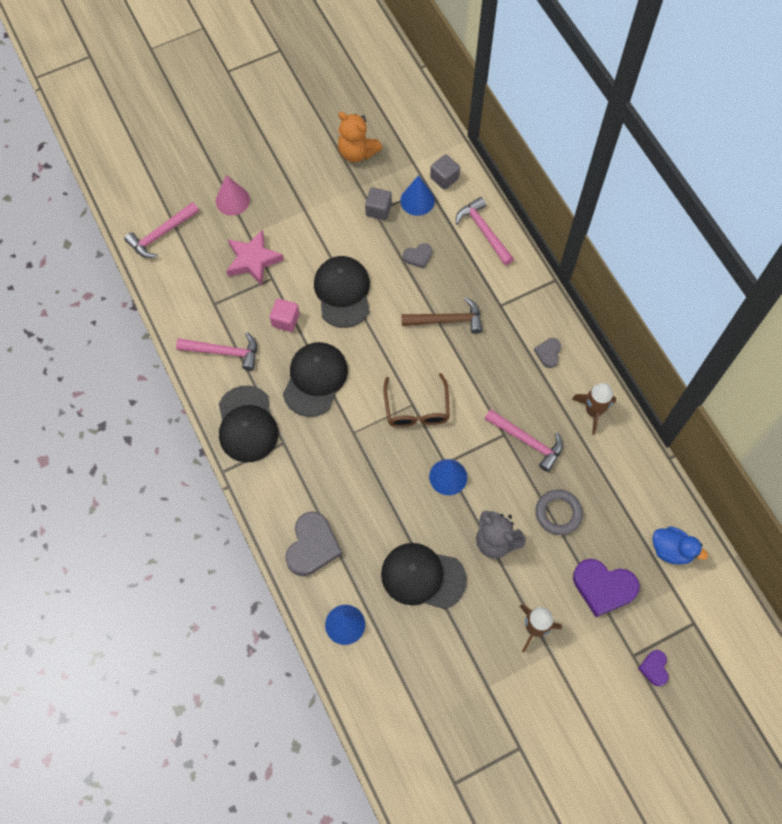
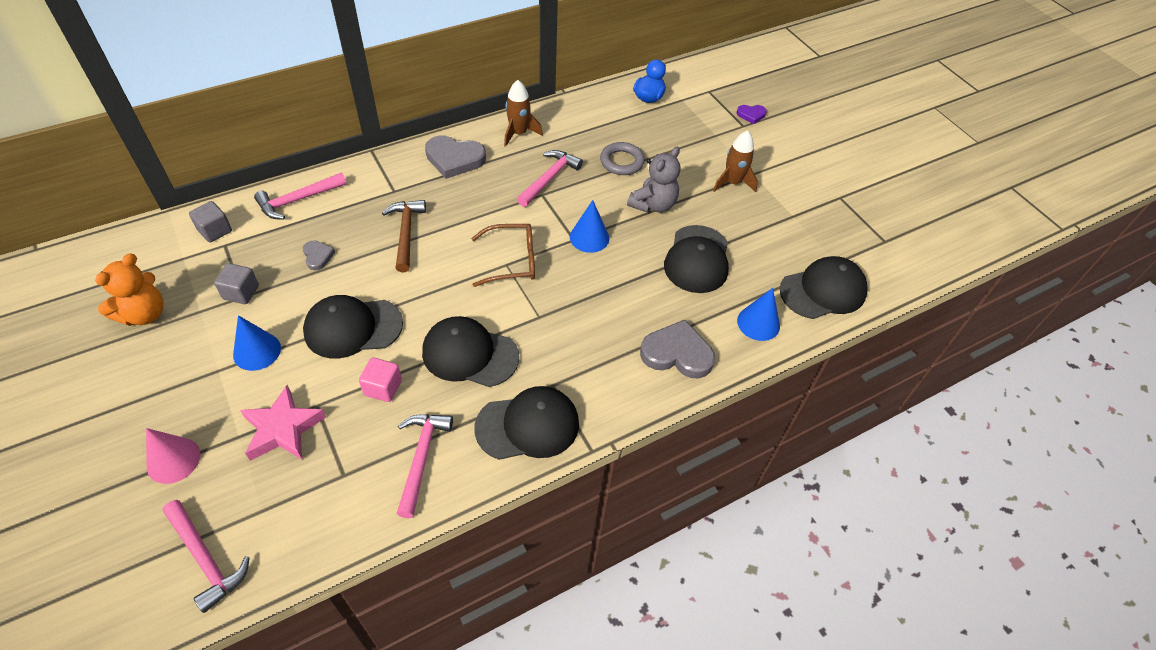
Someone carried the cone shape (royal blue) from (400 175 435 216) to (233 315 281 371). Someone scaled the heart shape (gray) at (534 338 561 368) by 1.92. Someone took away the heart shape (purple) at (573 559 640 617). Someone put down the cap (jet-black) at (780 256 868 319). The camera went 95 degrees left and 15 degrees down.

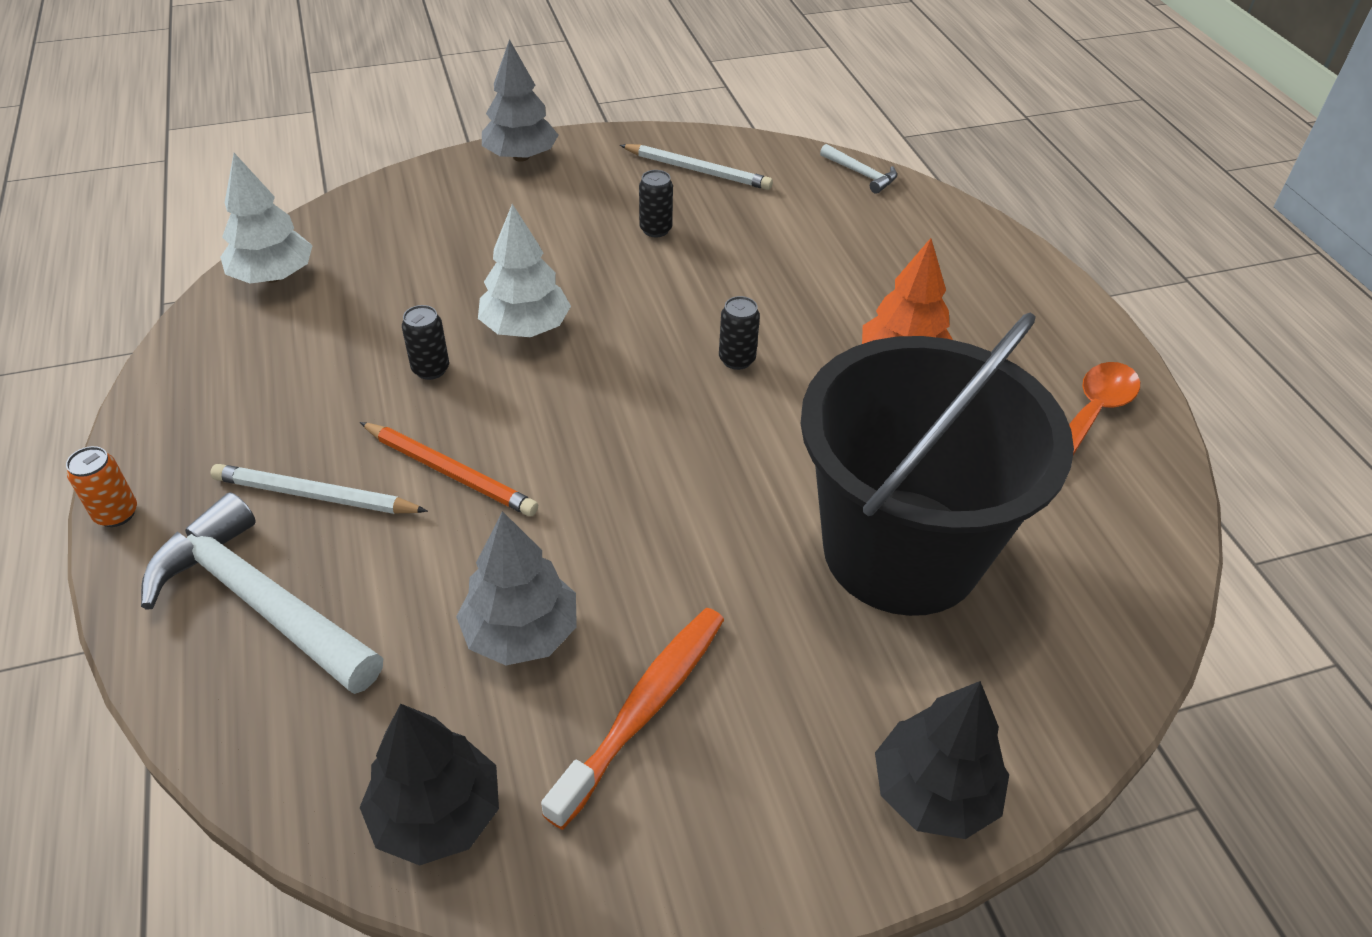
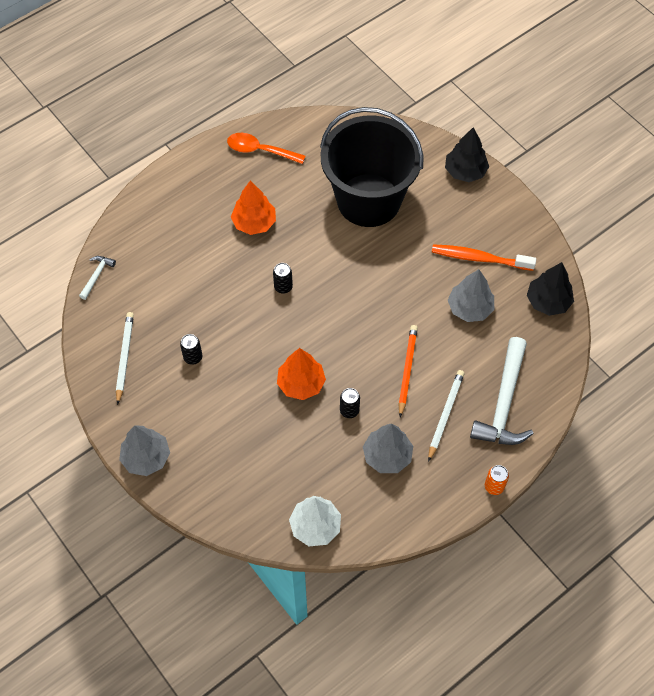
Someone rotated the wooden pencil (snow-white) at (210 464 428 514) by 150 degrees counterclockwise. Someone repainted the toy tree (snow-white) at (478 204 571 337), which became the toy tree (orange) at (277 348 326 400). Someone put down the toy tree (gray) at (363 424 413 473). The camera went 110 degrees left and 15 degrees up.

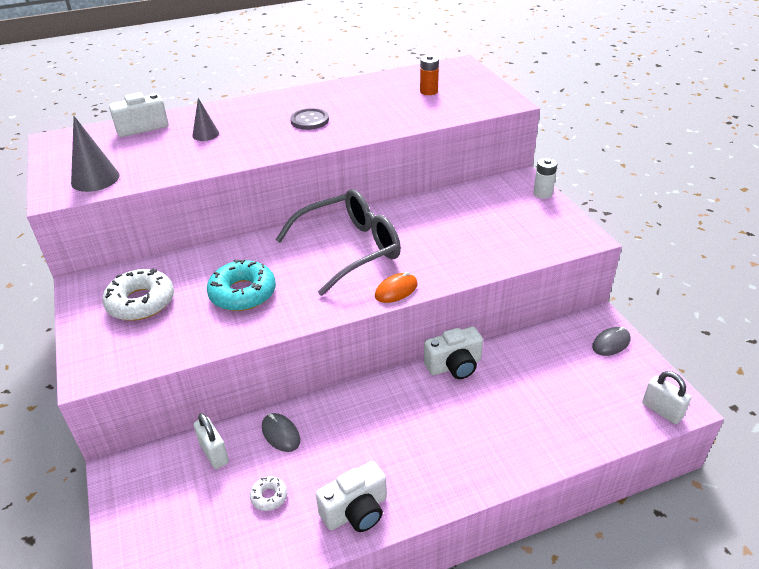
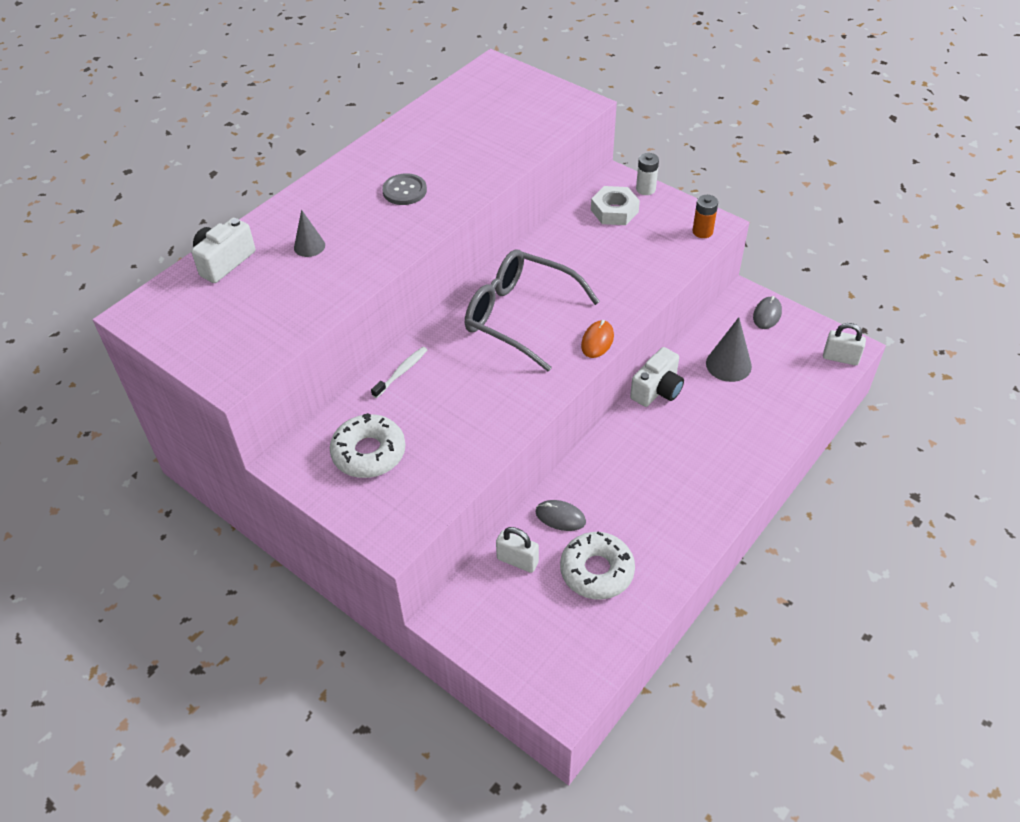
Someone carried the cone shape (gray) from (71 116 119 192) to (706 317 752 382). Someone took away the glazed donut (aqua) at (207 259 276 311). Someone scaled the glazed donut (snow-white) at (250 476 287 511) by 2.08. Someone rotated the eyeglasses (gray) at (275 189 401 296) by 90 degrees counterclockwise. Someone took away the camera (snow-white) at (316 461 387 532). Someone carried the power cell (orange) from (420 55 439 95) to (693 195 718 238). Someone put down the dental brush (snow-white) at (371 347 427 398). Someone put down the hex nut (snow-white) at (591 186 640 225). The camera went 30 degrees left and 10 degrees up.

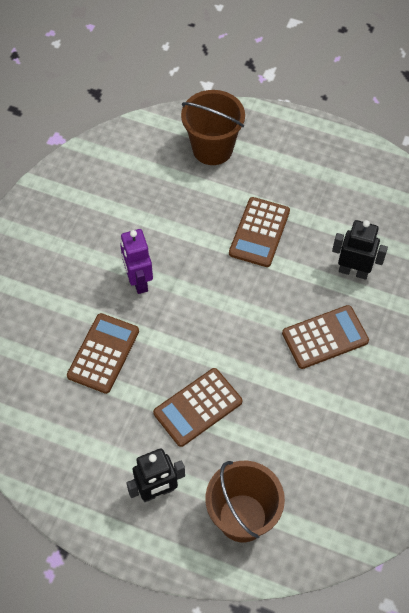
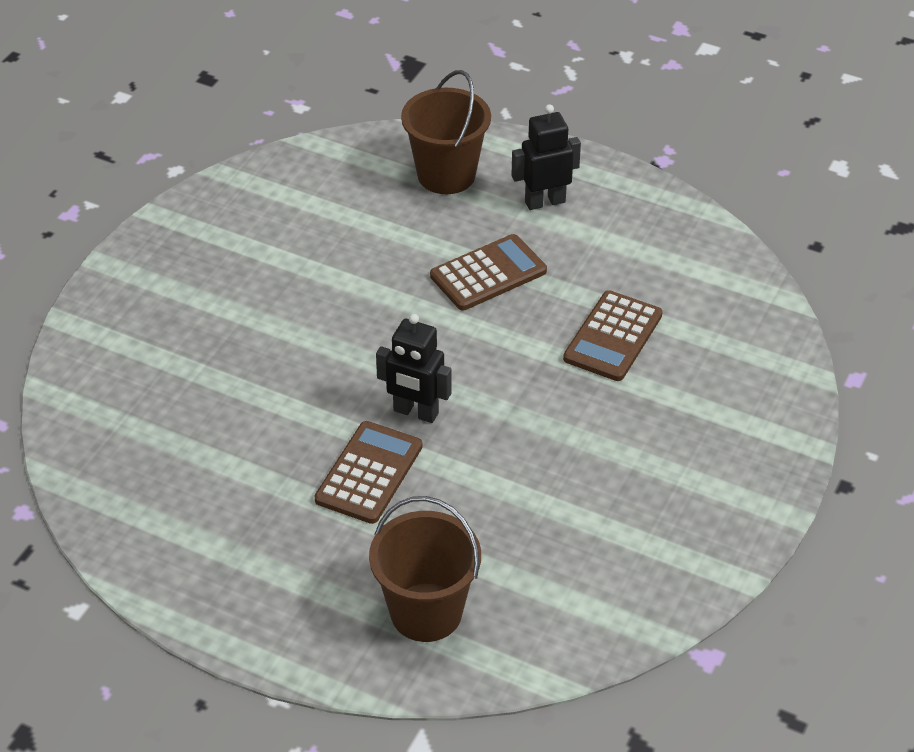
Someone took away the robot figure (purple) at (120 229 153 294). Someone took away the pocket calculator (russet) at (282 305 369 369). Someone carried the robot figure (jet-black) from (332 220 388 280) to (376 314 451 423). The camera went 175 degrees left and 15 degrees down.

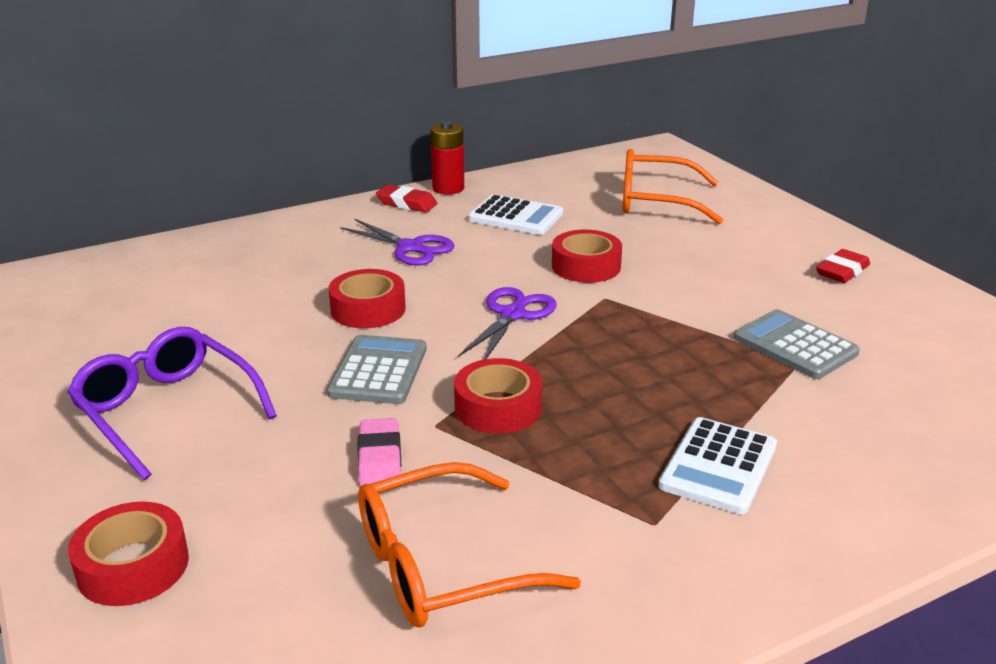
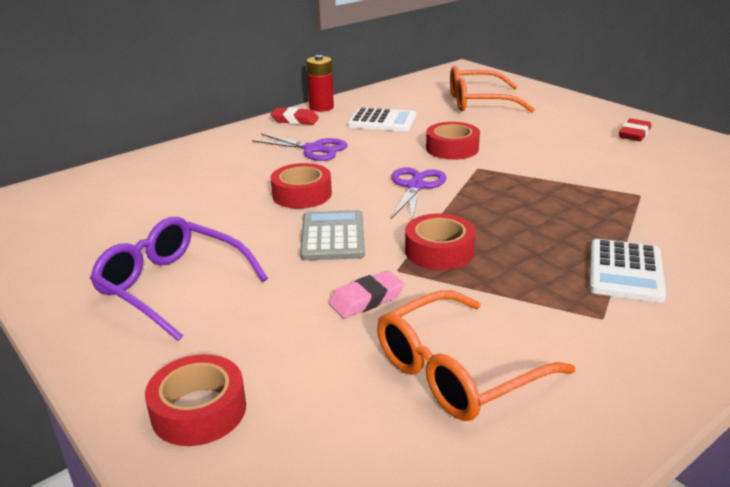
Someone rotated the gum eraser (pink) at (358 418 401 486) by 75 degrees clockwise. Someone took away the pocket calculator (gray) at (733 309 860 379). The camera went 10 degrees left and 0 degrees up.

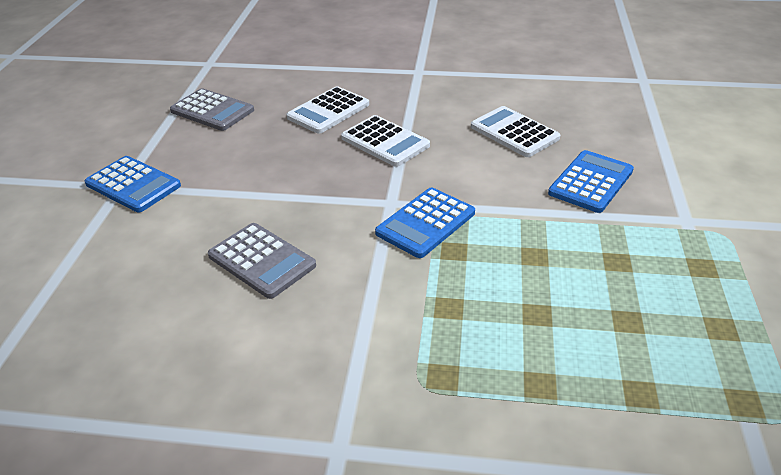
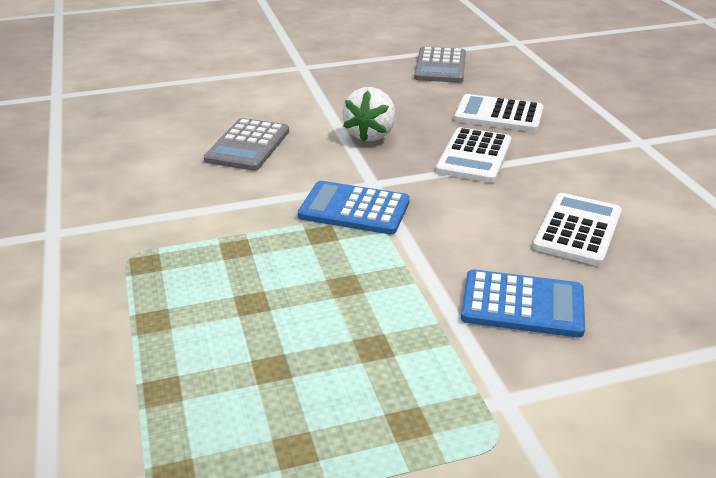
Someone took away the pocket calculator (royal blue) at (85 156 181 212). Someone put down the toy strawberry (snow-white) at (342 87 396 142). The camera went 65 degrees right and 5 degrees down.

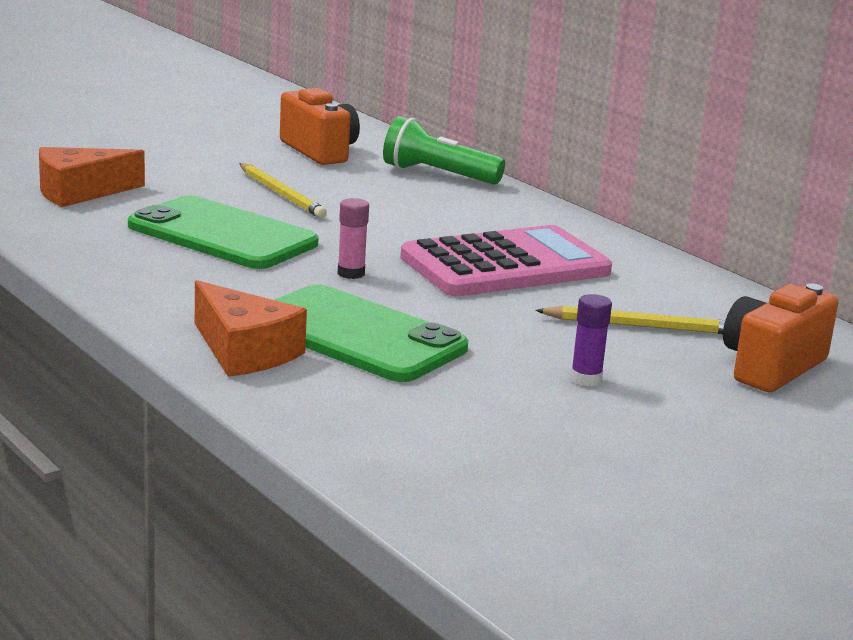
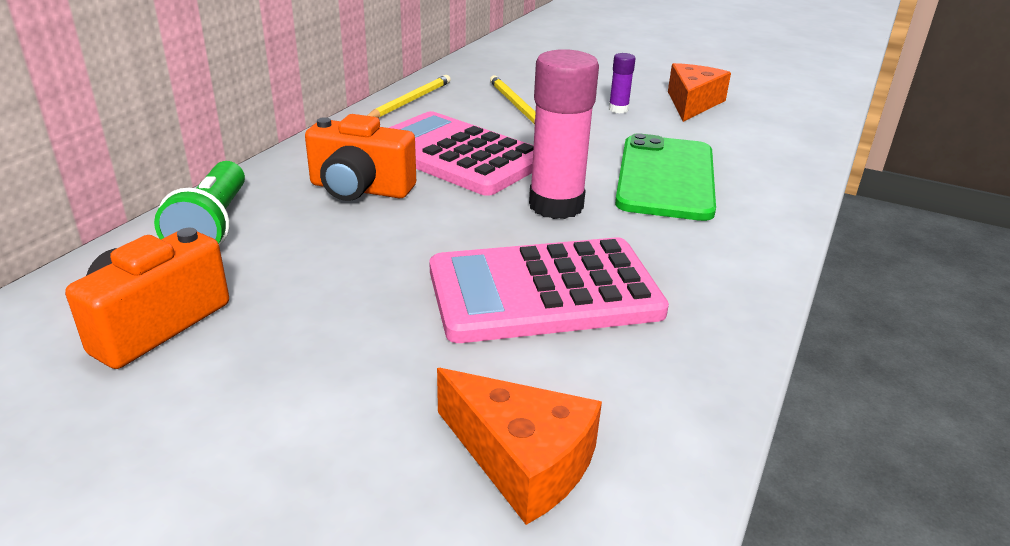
Someone swapped the phone (green) at (128 195 319 269) for the pocket calculator (pink) at (429 237 669 343). Someone carried the piece of cheese (orange) from (195 280 307 377) to (668 63 731 122). Someone carried the wooden pencil (bright yellow) from (239 163 327 219) to (367 75 451 118). Someone scaled the glue stick (pink) at (338 198 369 279) by 2.12. Someone carried the camera (orange) from (723 283 838 392) to (305 114 416 201). The camera went 115 degrees left and 10 degrees up.

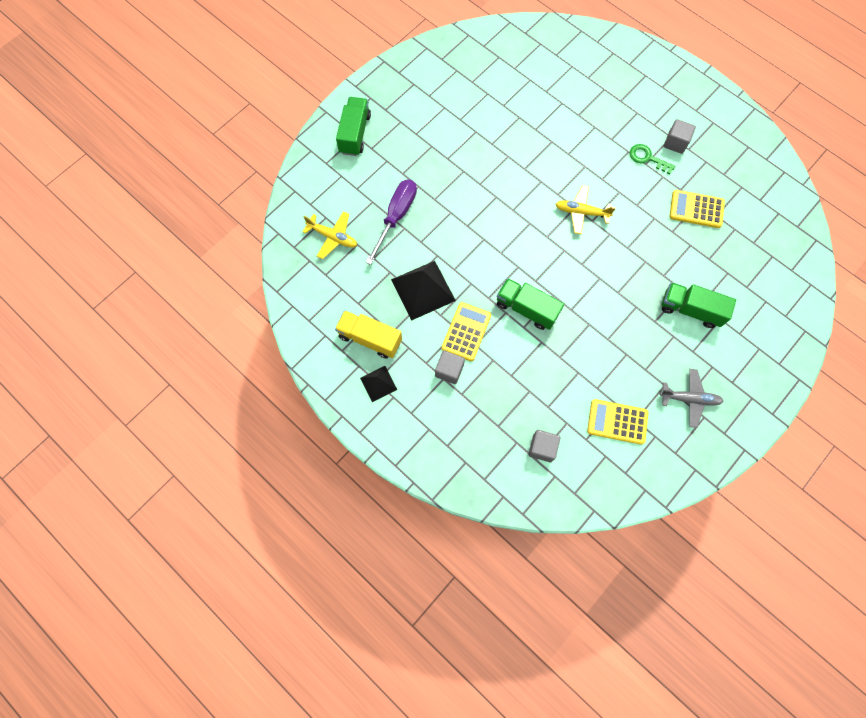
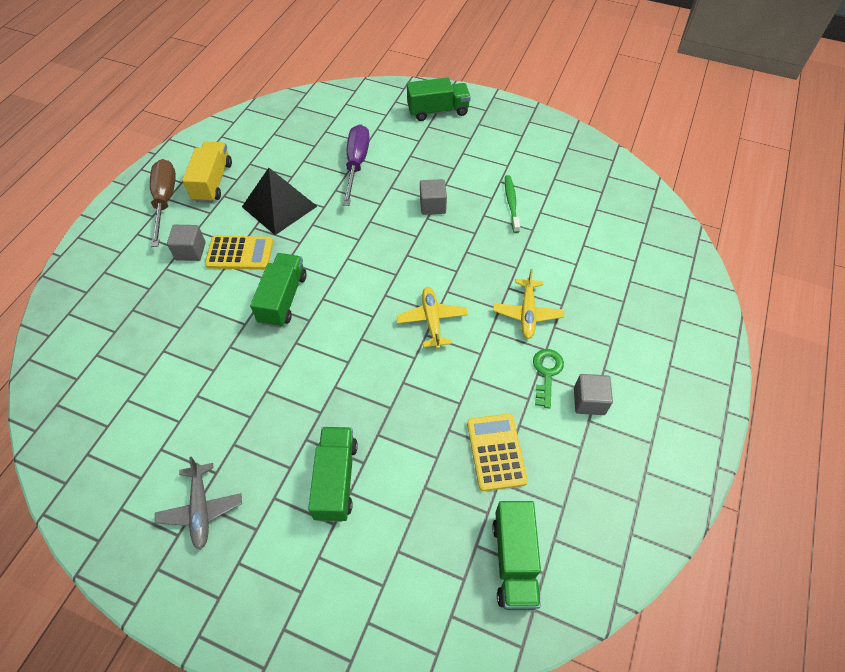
Someone carried the aeroplane (bright yellow) from (303 211 357 259) to (493 269 564 339). Someone swapped the solid pyramid (jet-black) at (360 366 397 402) for the hand screwdriver (russet) at (150 159 176 247). Someone rotated the hand screwdriver (purple) at (366 179 417 265) by 90 degrees counterclockwise. Someone carried the cube (gray) from (528 430 561 462) to (420 179 447 215). Someone took away the pocket calculator (bright yellow) at (587 399 648 445). Someone put down the toy truck (green) at (492 501 541 610). Someone put down the dental brush (green) at (505 175 520 233). The camera went 70 degrees right and 15 degrees down.

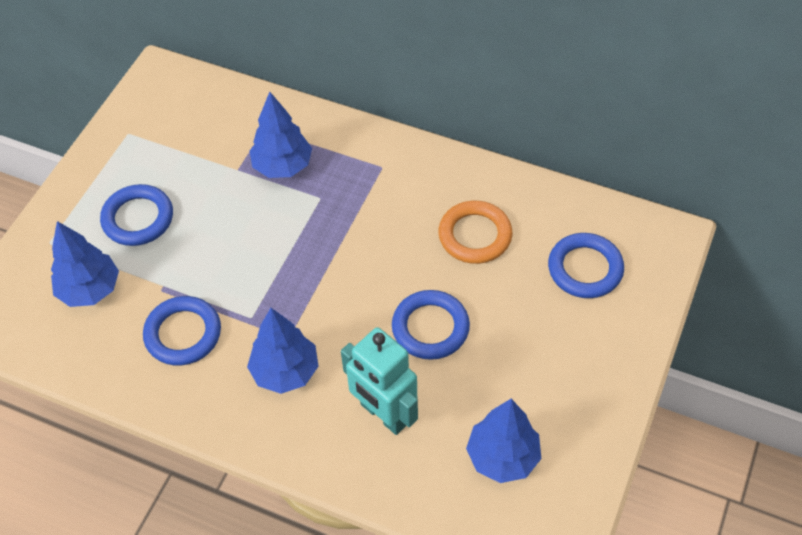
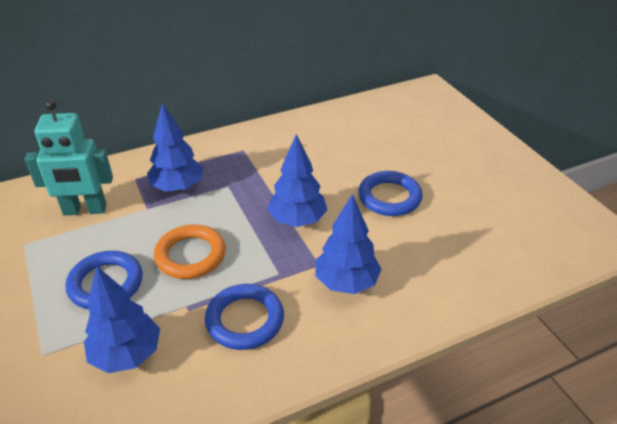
Someone carried the robot figure (aqua) from (341 327 418 435) to (25 100 113 216). Someone carried the torus (orange) from (438 201 512 264) to (154 224 226 279). Someone carried the toy tree (royal blue) from (466 399 541 483) to (267 134 327 227). Someone took away the torus (royal blue) at (548 233 624 298). The camera went 50 degrees left and 15 degrees down.

